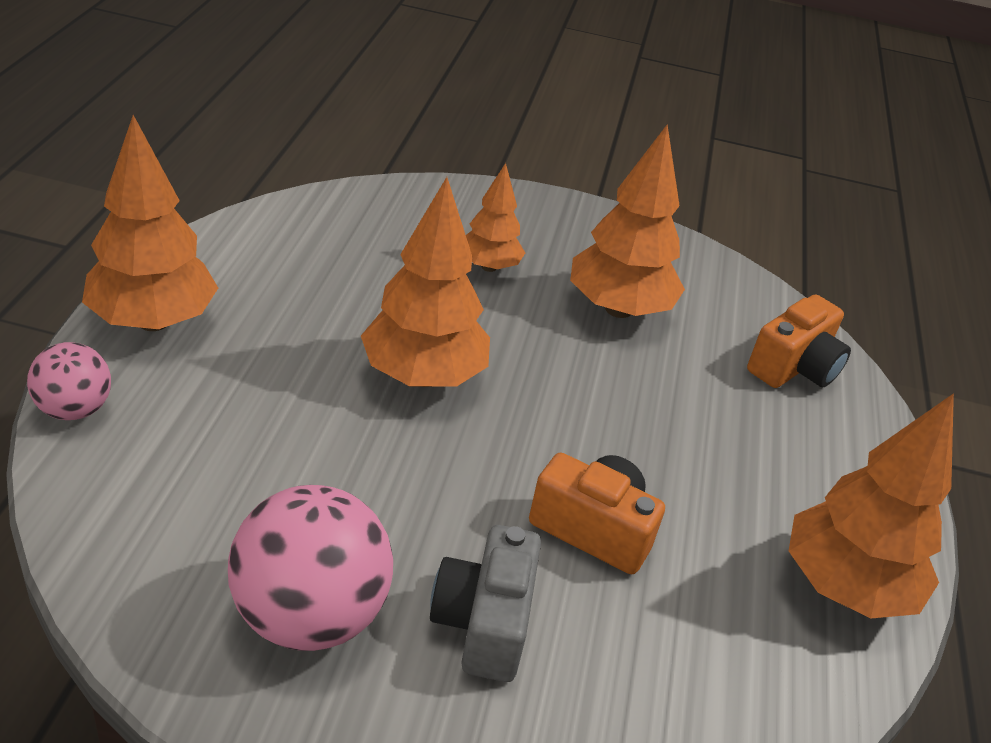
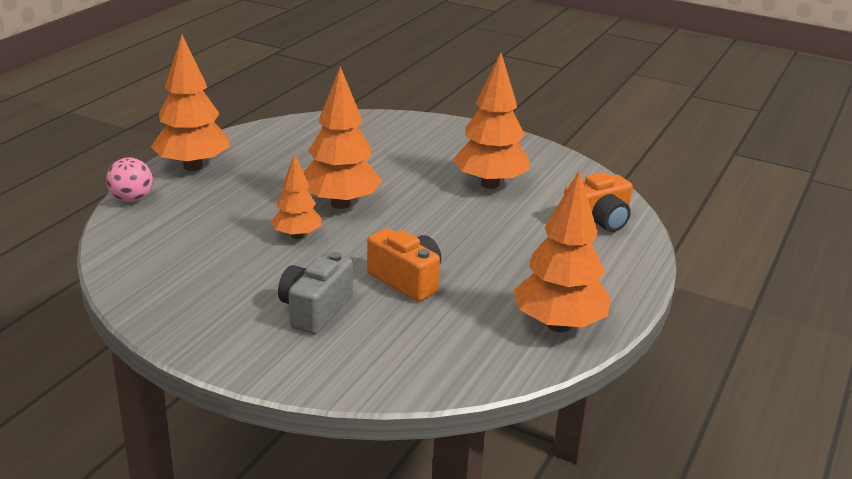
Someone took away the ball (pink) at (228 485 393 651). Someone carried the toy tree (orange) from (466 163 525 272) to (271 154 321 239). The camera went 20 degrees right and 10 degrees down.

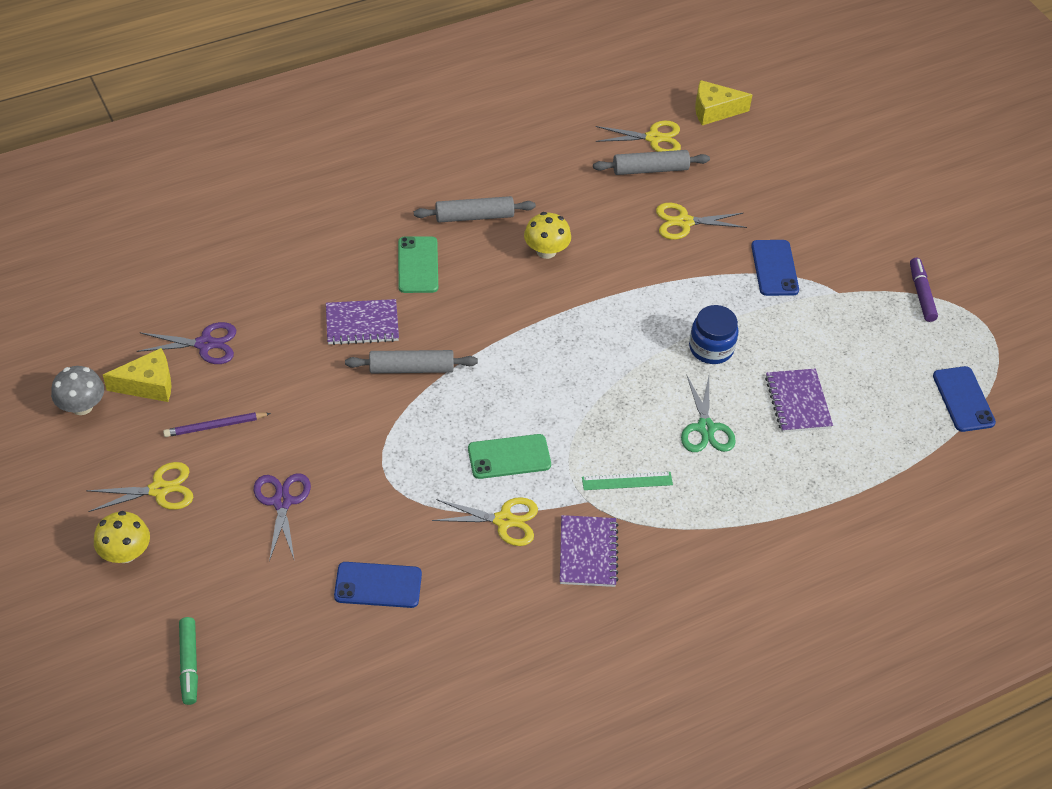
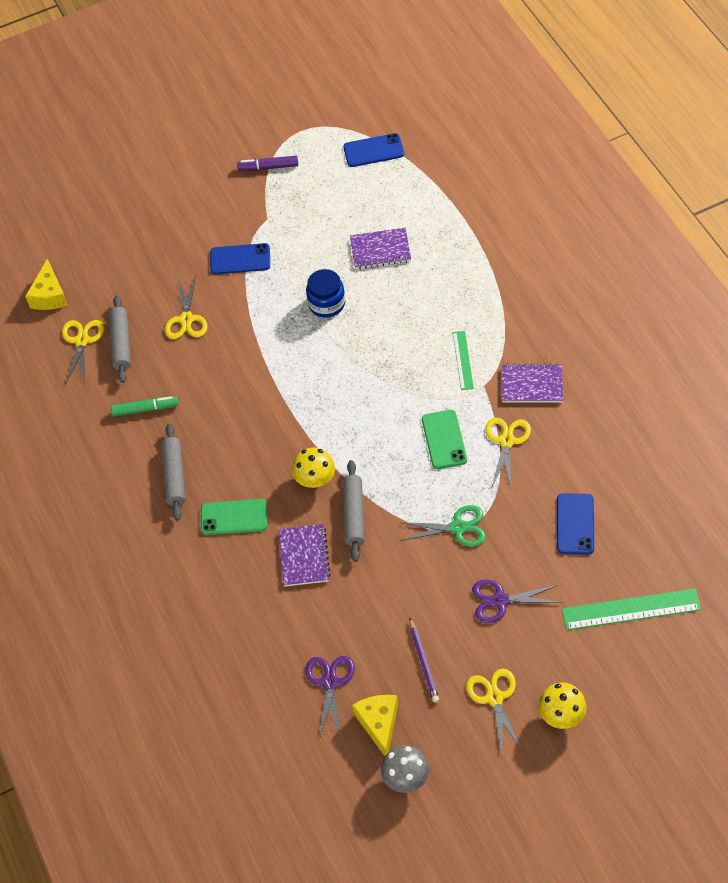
Someone carried the marker (green) from (179 617 198 705) to (111 396 179 417). Someone carried the mushroom (bright yellow) from (524 212 571 259) to (292 447 335 488). Someone carried the shears (green) from (681 374 736 452) to (399 505 486 547). Someone put down the straightedge (green) at (562 589 701 630). The camera went 80 degrees left and 5 degrees up.

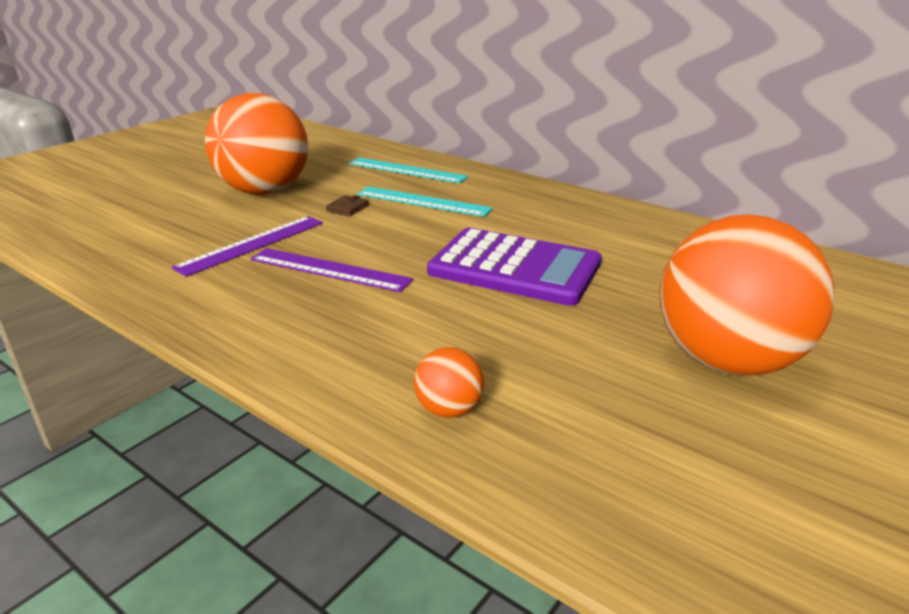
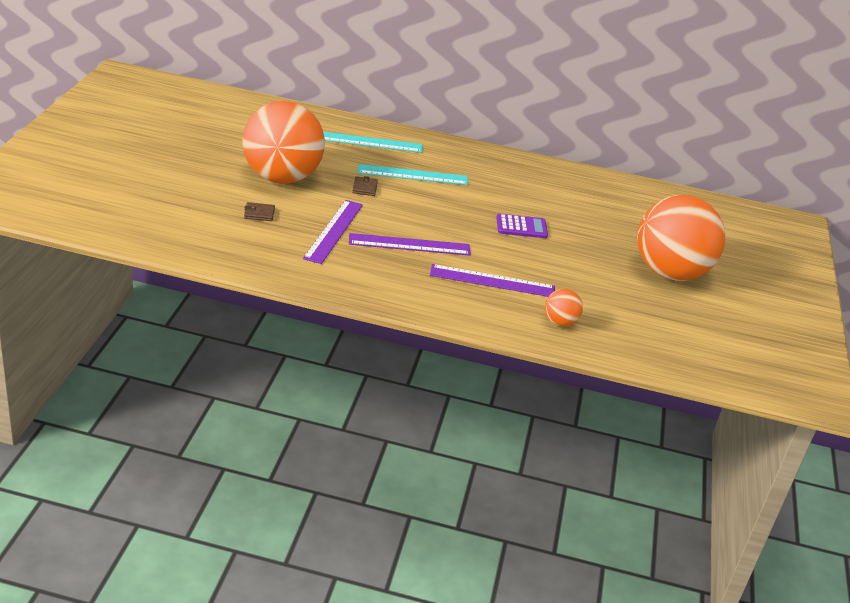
Someone scaled the pocket calculator (purple) at (427 228 602 306) by 0.48. Someone put down the wallet (russet) at (244 202 275 221). Someone put down the straightedge (purple) at (430 264 555 297). The camera went 30 degrees left and 5 degrees up.

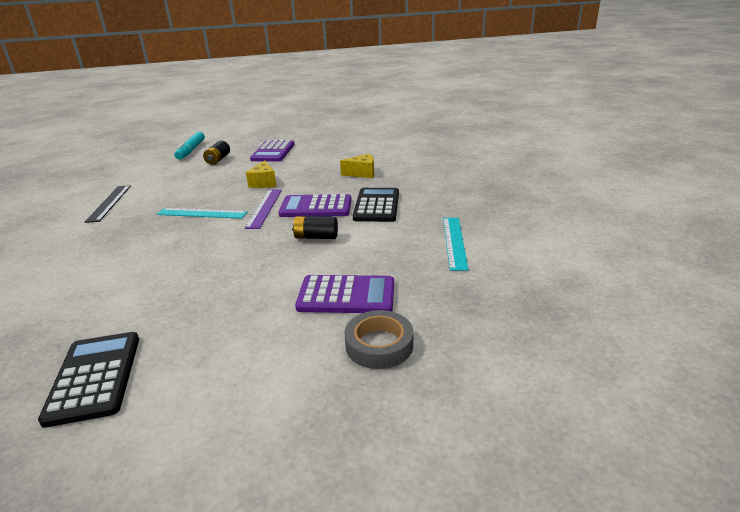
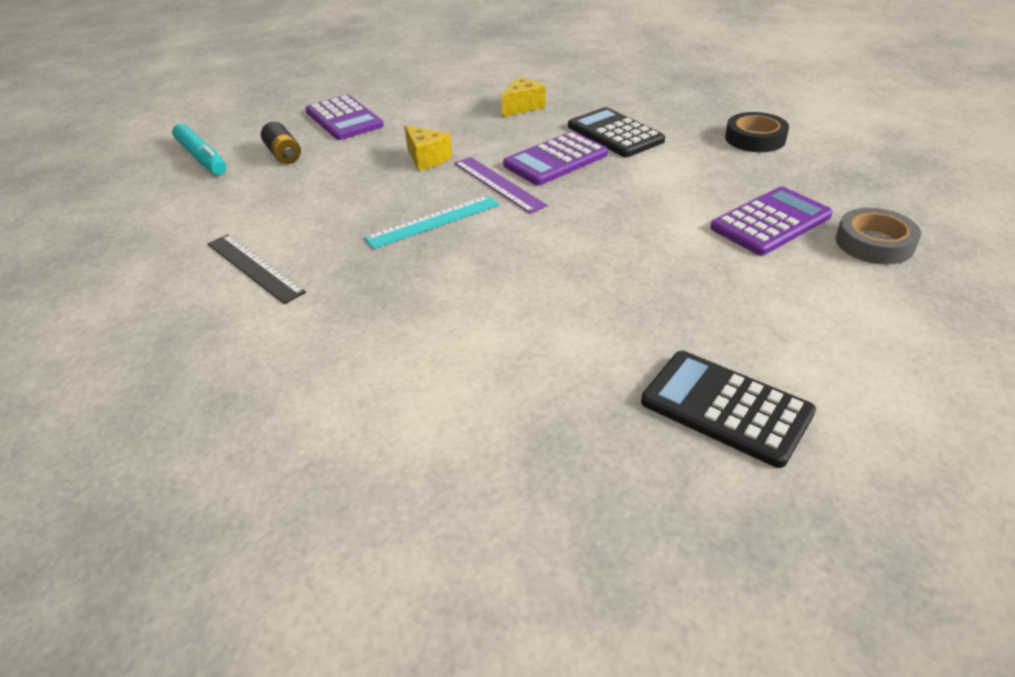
Someone took away the power cell (jet-black) at (292 216 338 239). Someone swapped the straightedge (aqua) at (443 218 469 271) for the roll of tape (jet-black) at (725 112 789 152). The camera went 40 degrees left and 10 degrees up.

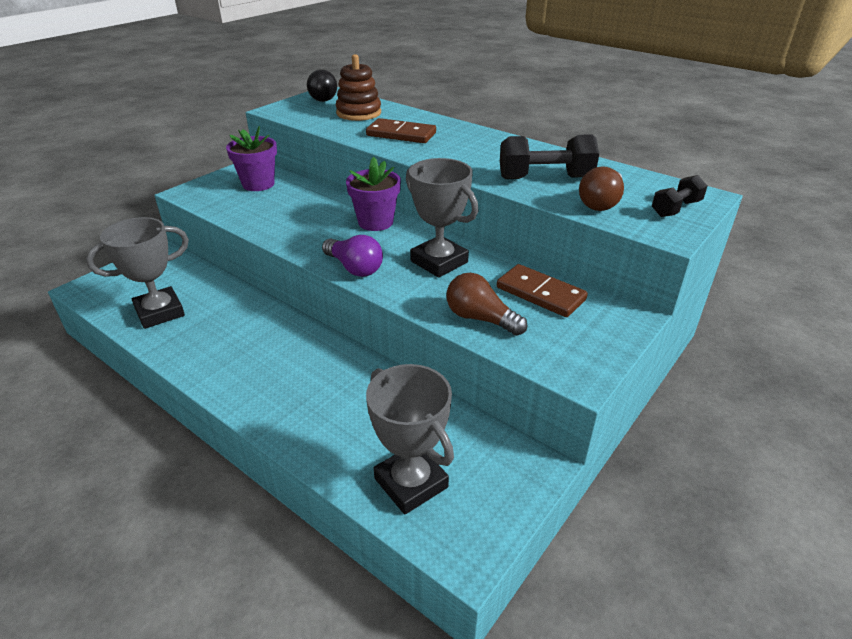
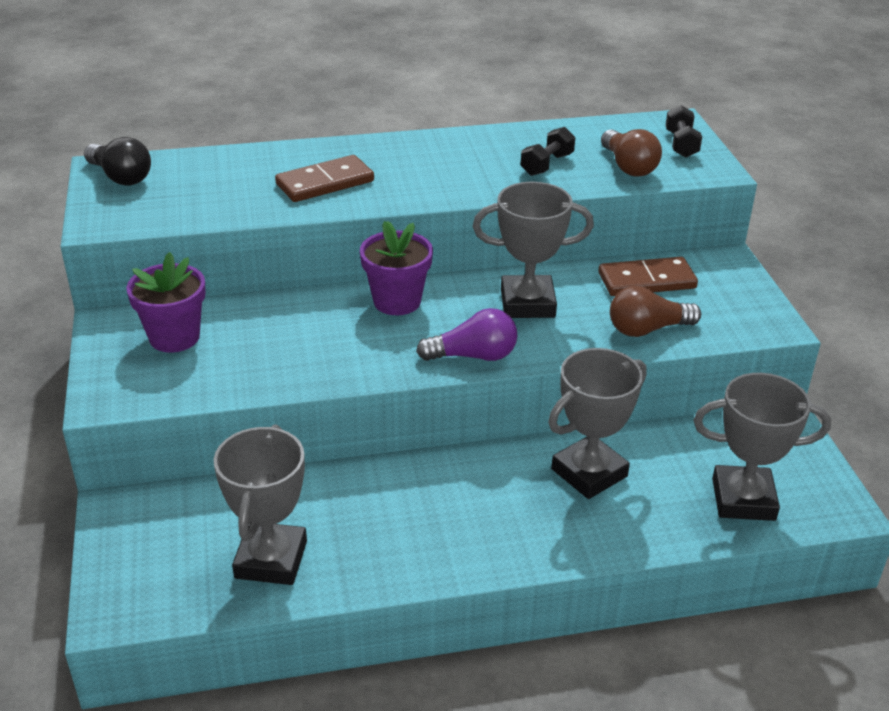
Someone took away the stacking toy (russet) at (336 54 381 121). Someone scaled the hand weight (jet-black) at (500 134 599 179) by 0.60. Someone put down the prize cup (gray) at (548 348 647 499). The camera went 50 degrees left and 0 degrees up.

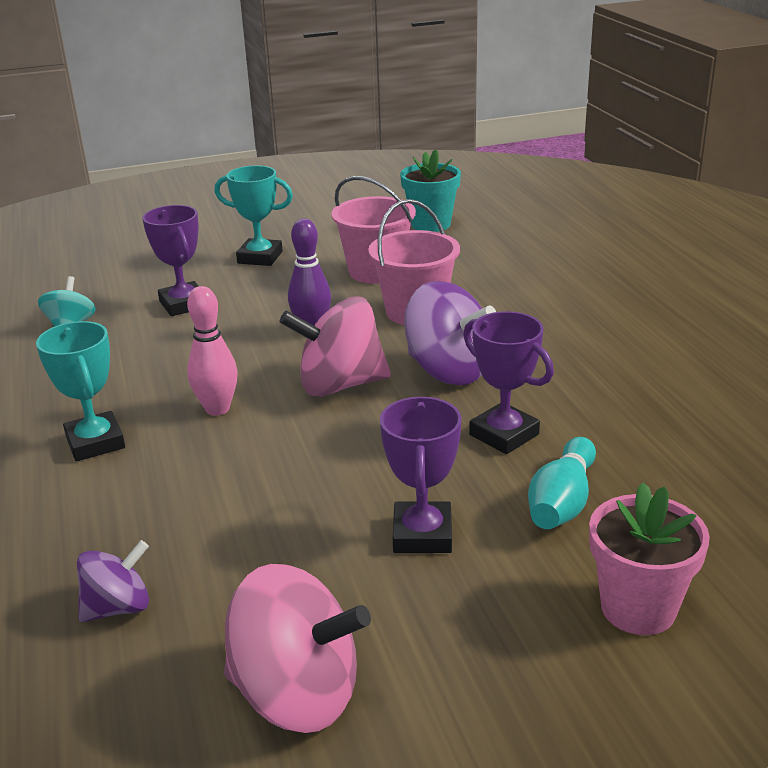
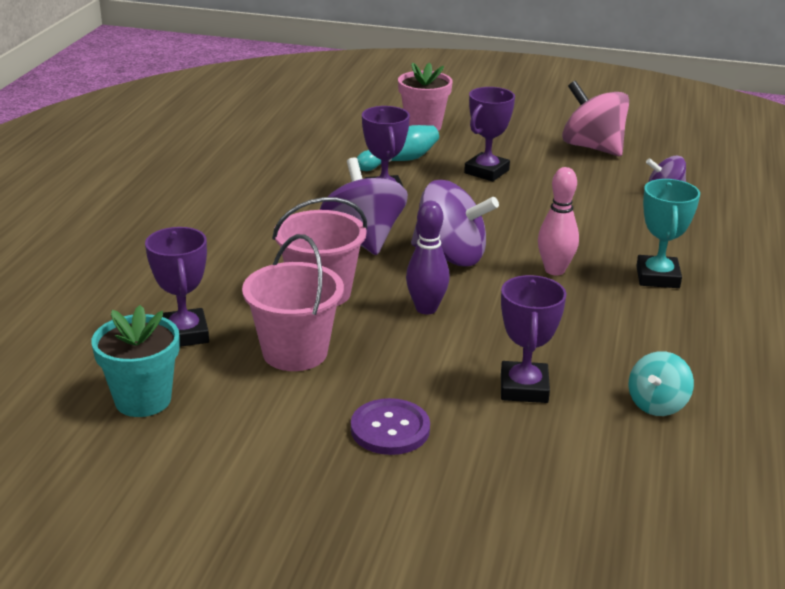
Someone swapped the prize cup (aqua) at (215 166 293 266) for the shirt button (purple) at (351 398 430 455). Someone repainted the spinning top (pink) at (280 296 391 397), which became the spinning top (purple) at (411 180 499 266). Someone put down the prize cup (purple) at (145 227 209 347). The camera went 150 degrees left and 0 degrees up.

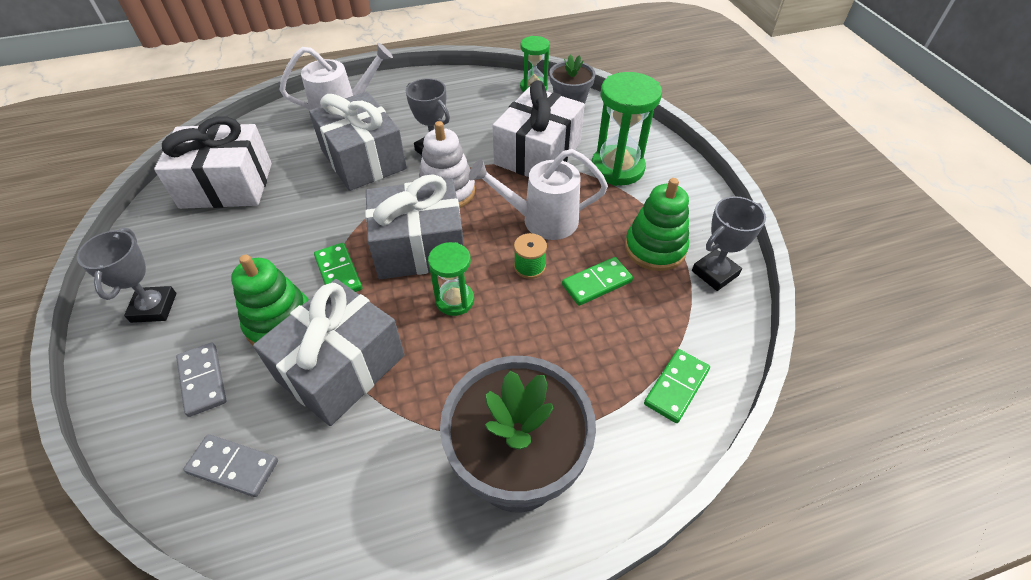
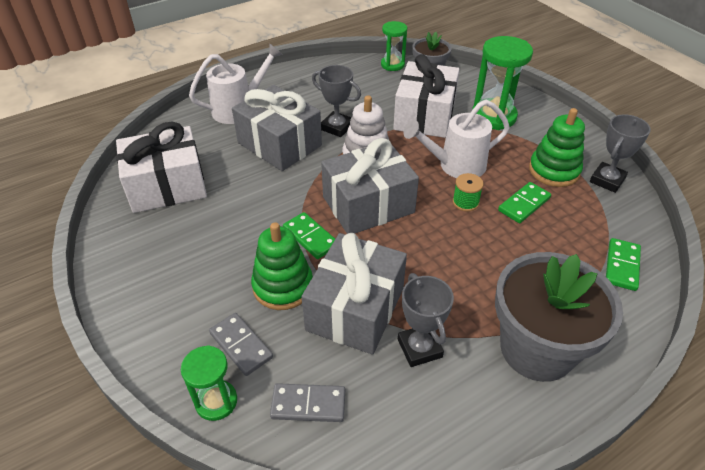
Someone carried the prize cup (gray) from (77 228 176 323) to (398 273 454 367). Someone carried the sandglass (green) from (428 242 474 316) to (181 345 237 421). The camera went 15 degrees left and 5 degrees down.

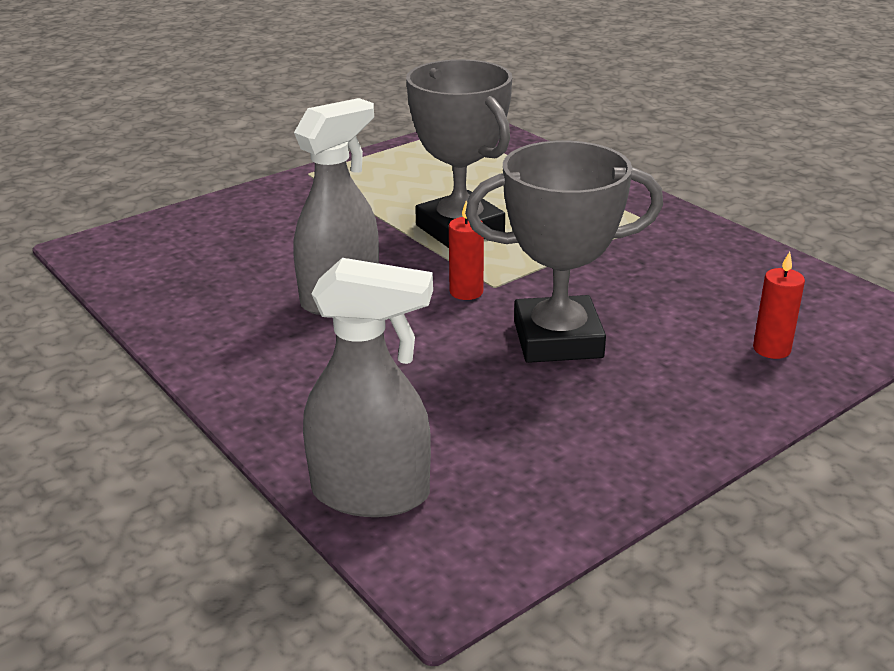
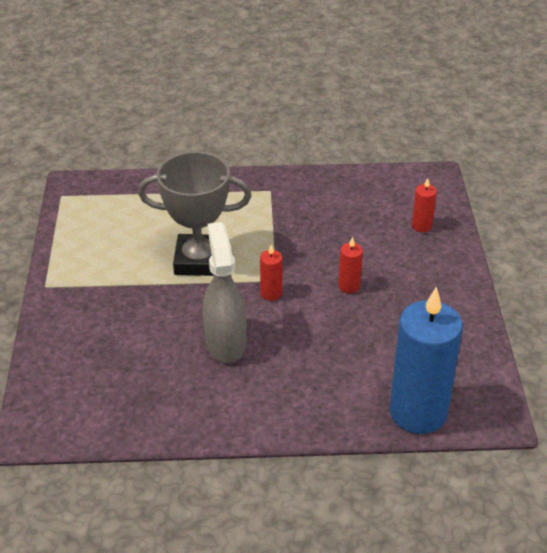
Someone swapped the spray cleaner (gray) at (303 258 433 517) for the candle (royal blue) at (389 287 463 434). Someone swapped the prize cup (gray) at (465 141 663 363) for the candle (crimson) at (338 237 363 293). The camera went 55 degrees left and 10 degrees up.

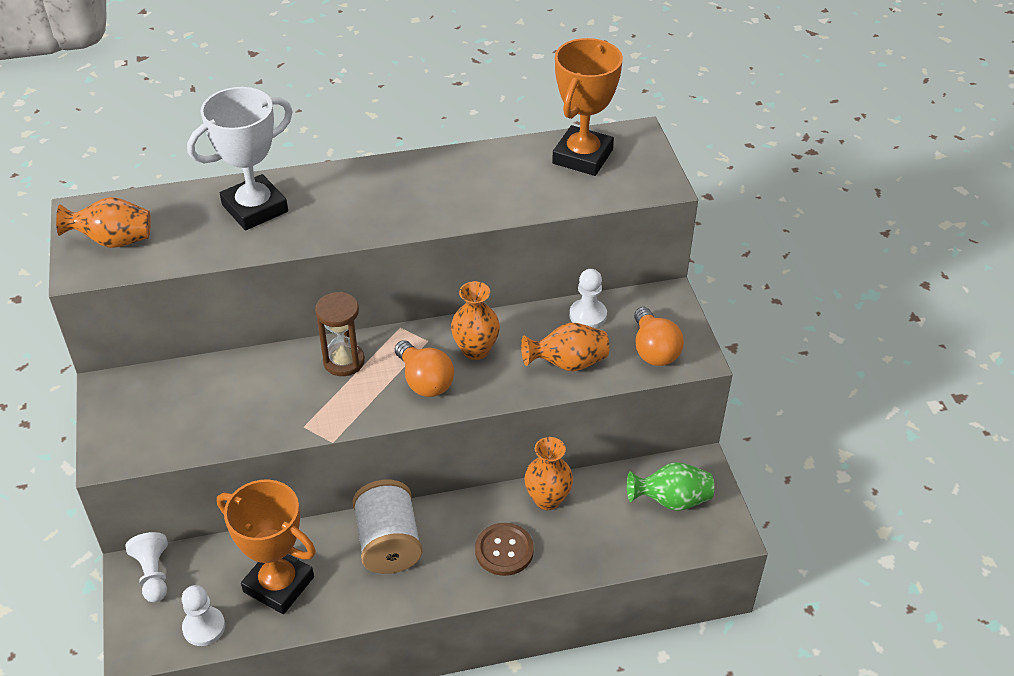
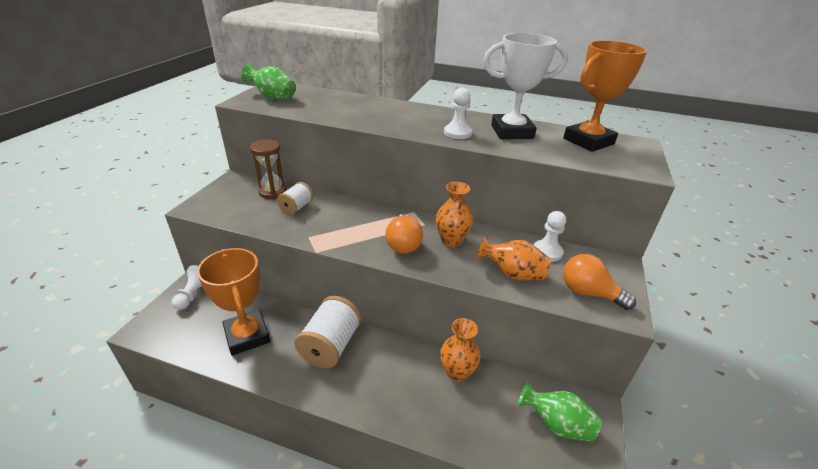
Someone repainted the vase (orange) at (56 197 151 248), which became the vase (green) at (241 64 296 99). Someone carried the chess pawn (snow-white) from (182 585 225 646) to (444 88 472 139). Someone carried the prize cup (snow-white) from (187 87 293 230) to (483 33 568 139). Someone carried the sandglass (russet) from (315 292 365 376) to (250 139 287 199). Someone took away the shirt button (russet) at (475 523 534 576). Someone rotated the bulb (orange) at (634 307 684 366) by 105 degrees clockwise. Someone put down the bobbin (snow-white) at (277 182 313 215). The camera went 30 degrees right and 10 degrees down.

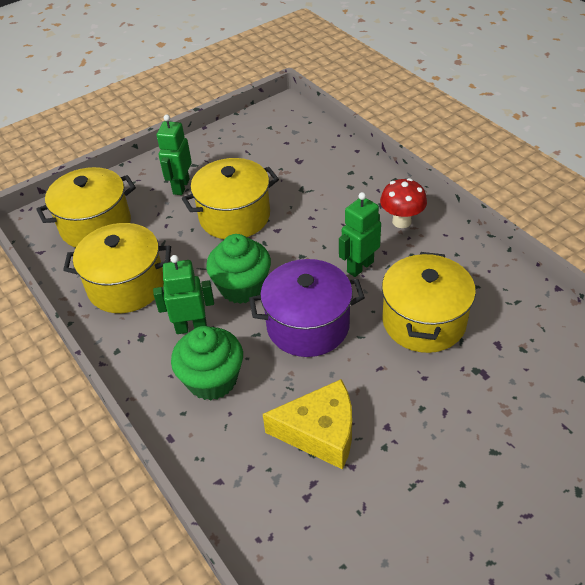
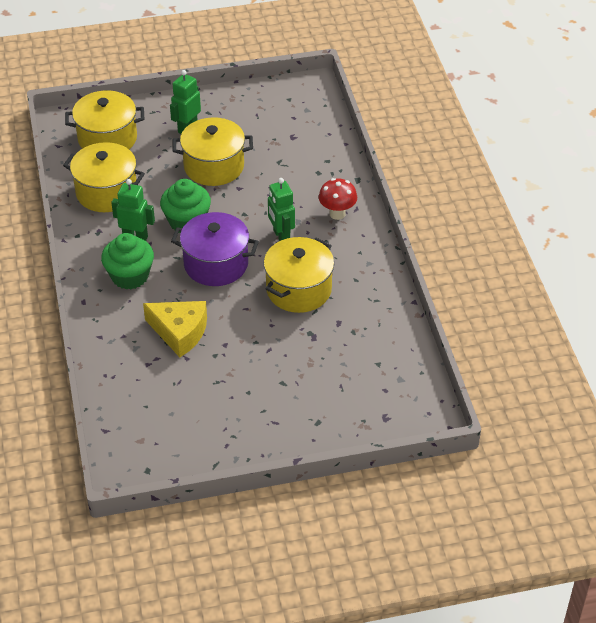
Someone rotated the robot figure (green) at (339 192 381 277) by 90 degrees counterclockwise. The camera went 20 degrees right and 0 degrees up.

